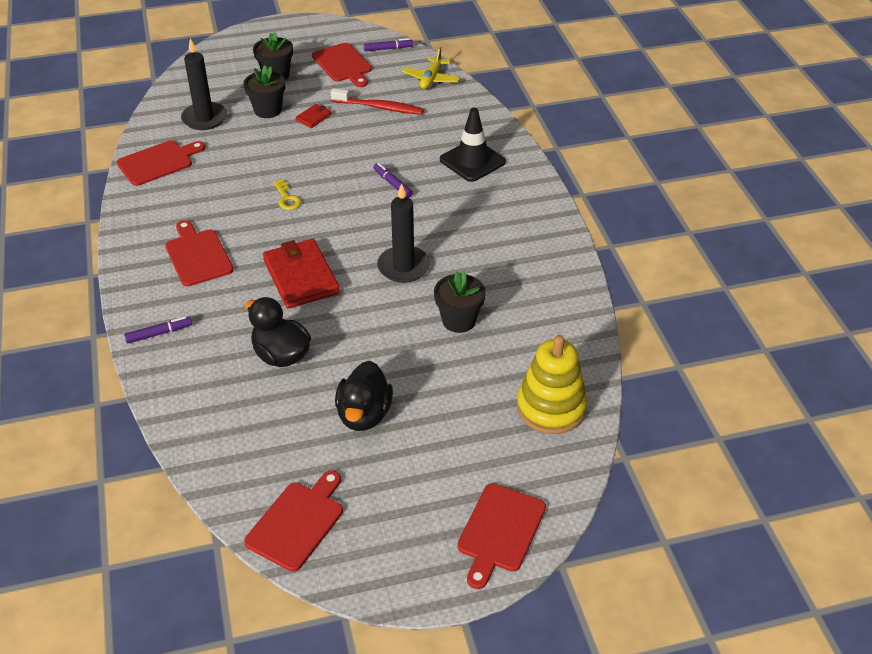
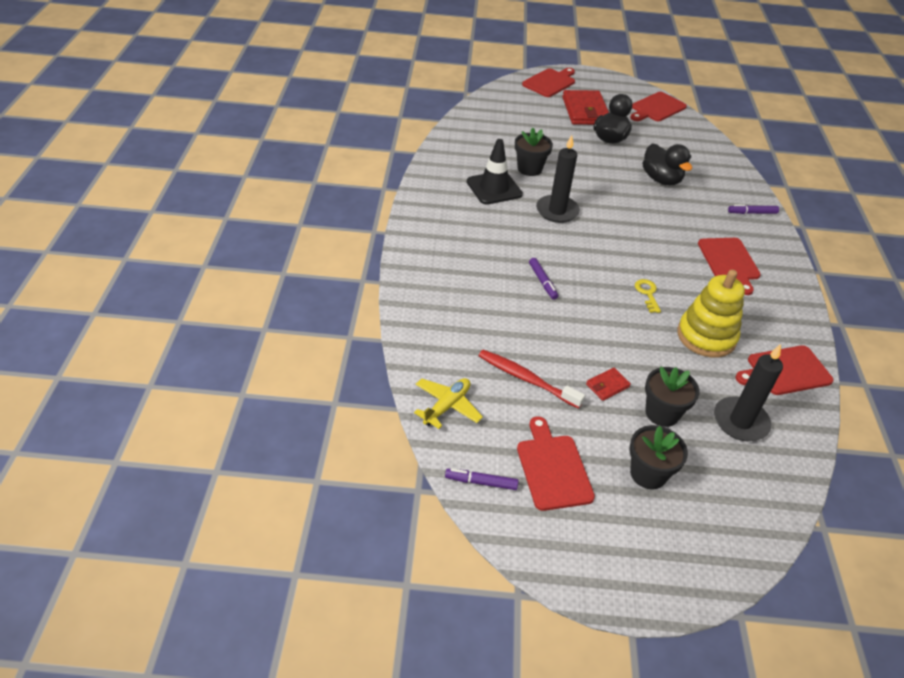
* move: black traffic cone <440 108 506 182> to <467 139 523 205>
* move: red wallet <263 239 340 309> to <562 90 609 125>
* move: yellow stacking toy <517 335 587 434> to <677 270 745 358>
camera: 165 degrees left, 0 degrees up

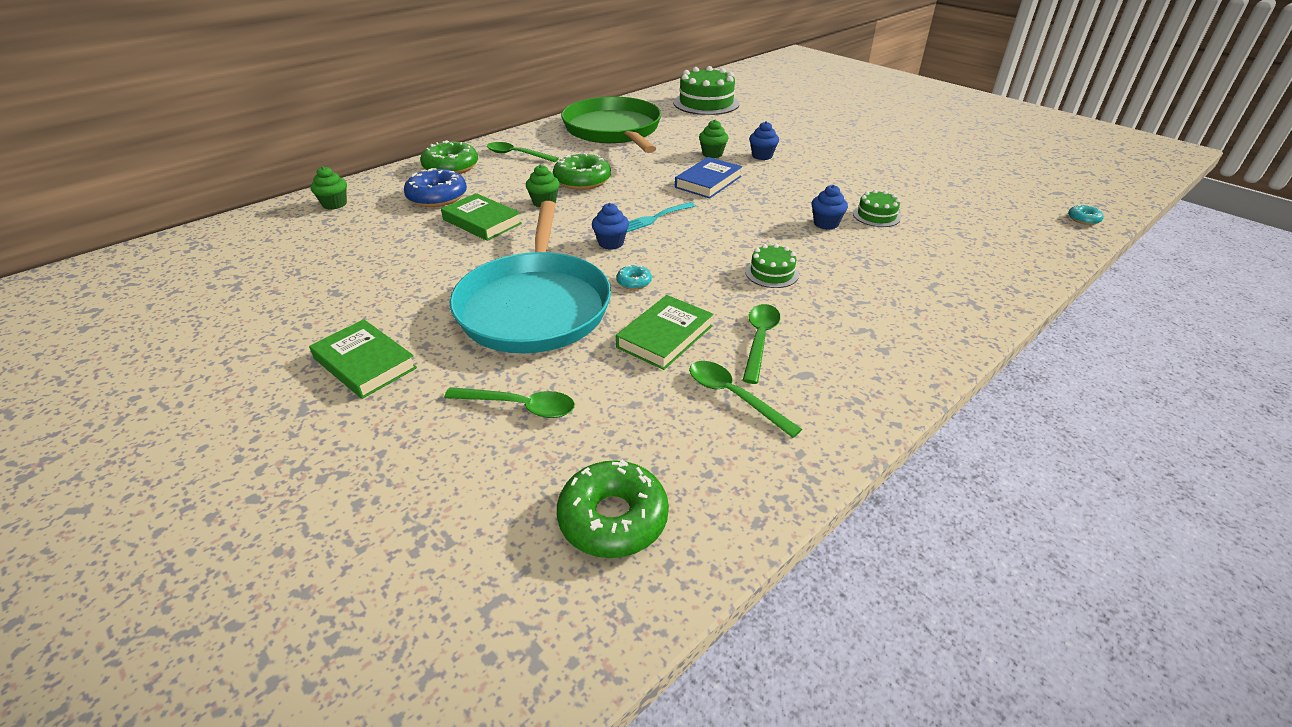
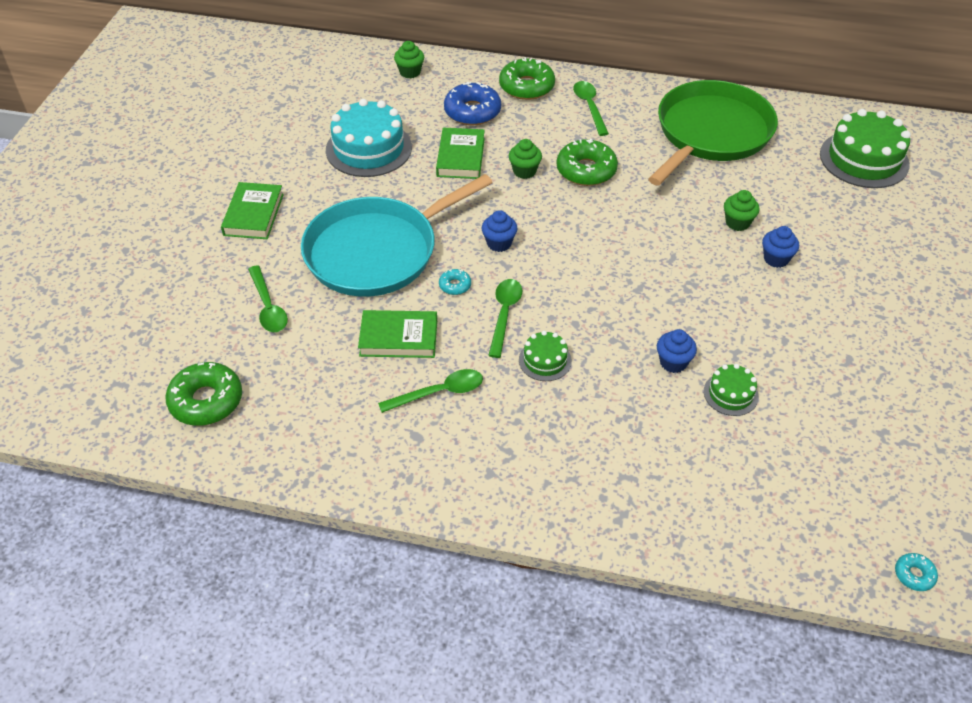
* insert: turquoise cake <326 99 412 177>
* move: green spoon <689 361 802 438> to <488 279 522 358>
* delete: turquoise fork <627 202 696 232>
* delete: blue book <675 157 742 199>
camera: 55 degrees right, 10 degrees up

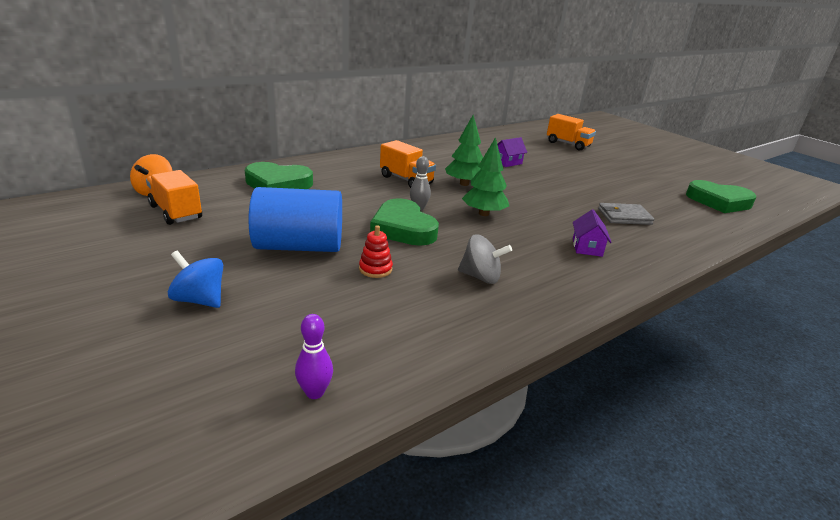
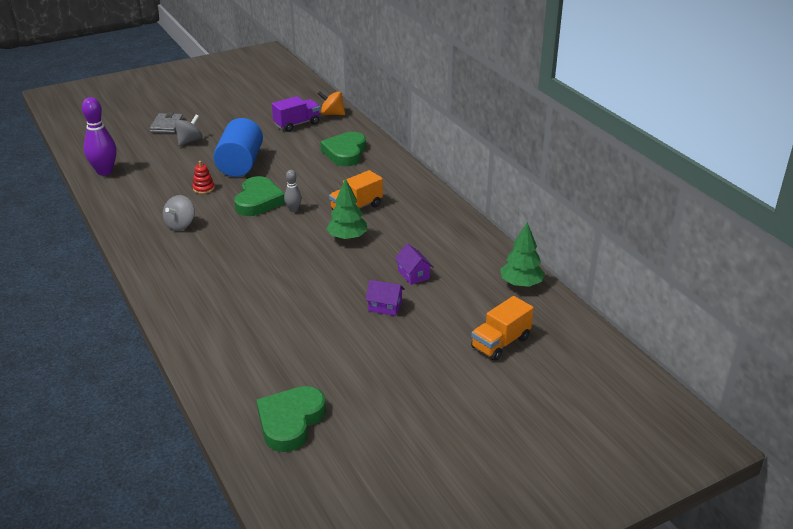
* resize: purple bowling pin <295 314 333 399> = <82 97 116 176> x1.89
* move: grey wallet <598 203 655 225> to <150 112 183 133>
* recolor: blue spinning top <168 251 223 308> to grey spinning top <175 115 203 146>
* rotate: green heart <370 198 439 246> = <234 176 285 216> 120 degrees clockwise
* recolor: orange truck <146 170 202 225> to purple truck <272 96 320 132>
* move: purple house <573 209 612 257> to <365 280 405 316>
* move: green tree <462 137 509 216> to <500 222 545 287>
camera: 100 degrees right, 5 degrees up

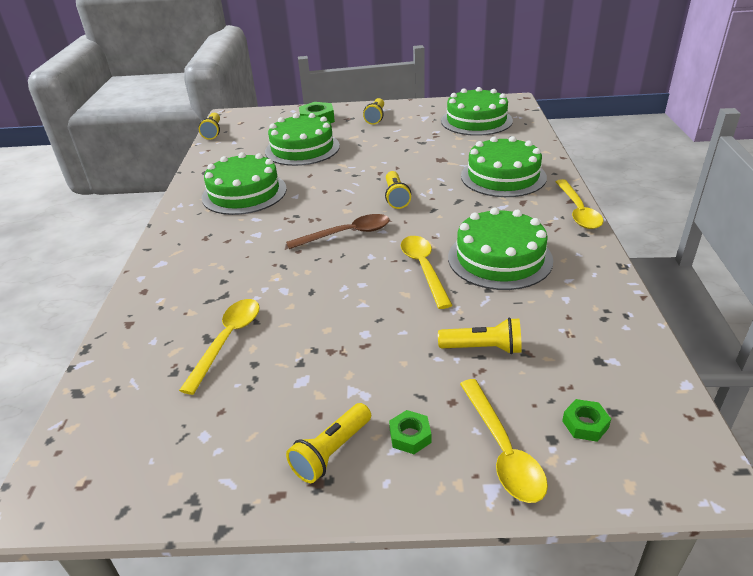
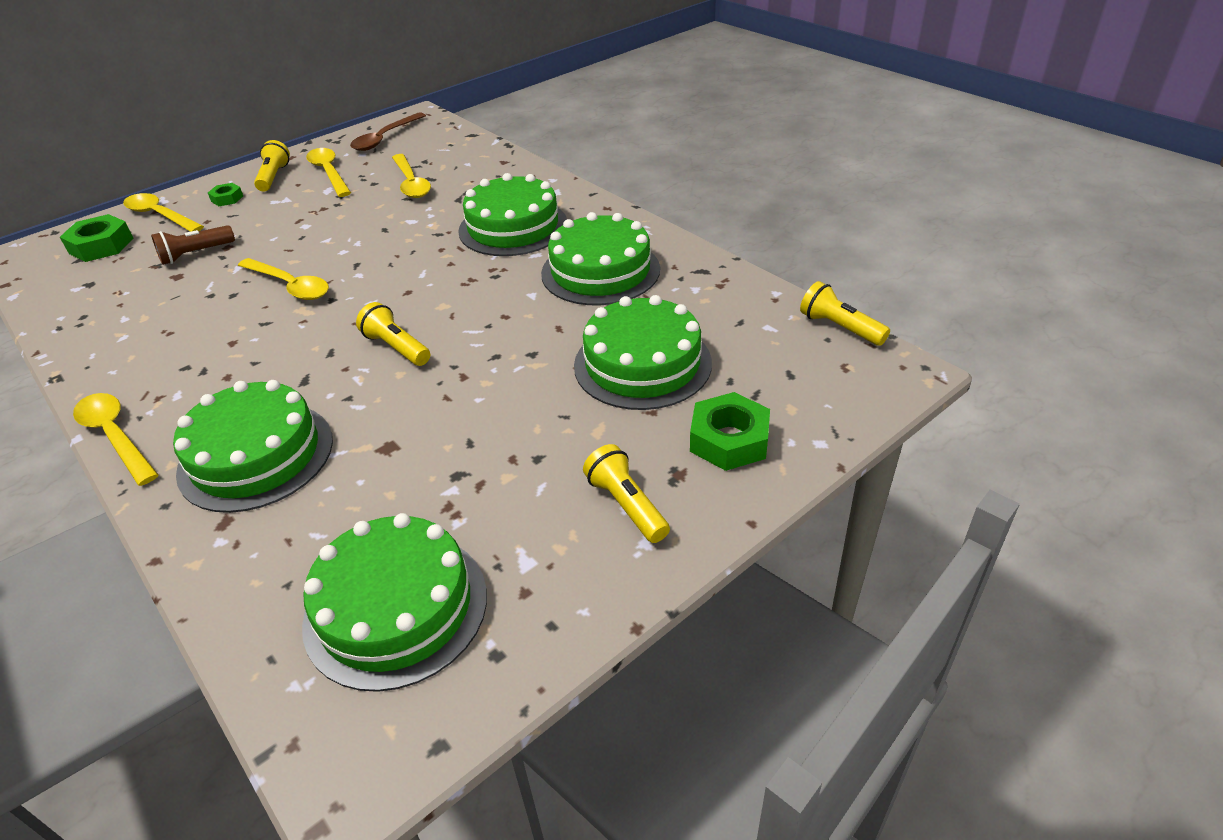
* resize: green nut <562 399 611 442> = <60 214 133 262> x1.79
* recolor: yellow flashlight <438 318 522 354> to brown flashlight <151 225 235 265>
* insert: yellow spoon <306 148 351 197>
* move: brown spoon <286 214 390 249> to <350 112 426 151>
* move: green cake <448 208 553 290> to <458 173 567 256>
camera: 140 degrees right, 5 degrees up

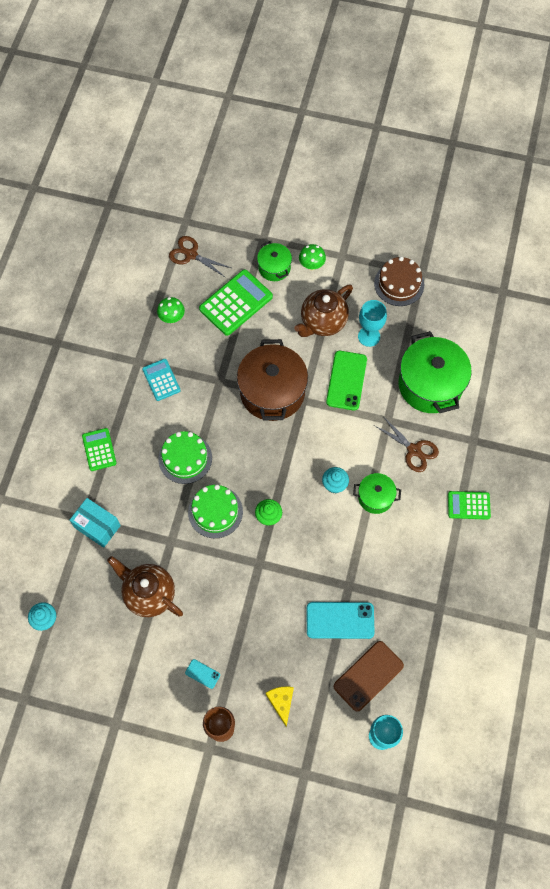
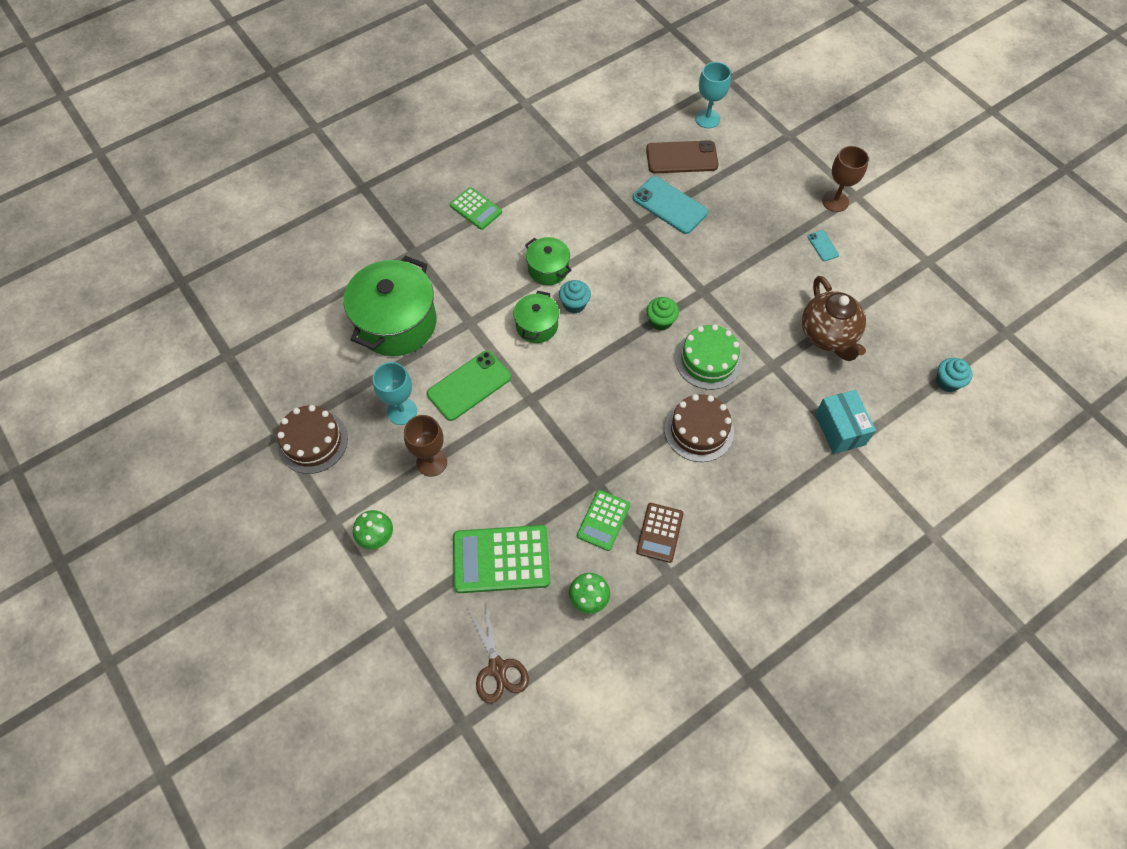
* replace: brown teapot <294 284 353 337> to brown goblet <404 415 447 477>
* move: green pot <257 241 292 281> to <514 291 559 343>
* move: green calculator <82 428 117 471> to <577 490 630 551>
* recolor: turquoise calculator <142 359 181 401> to brown calculator <636 503 684 563>
* recolor: green cake <158 431 212 484> to brown cake <665 394 734 462>
* delete: brown pot <237 339 308 421>
* delete: yellow cheese <266 687 294 727>
* delete: brown scissors <375 416 439 472>
camera: 140 degrees left, 5 degrees down

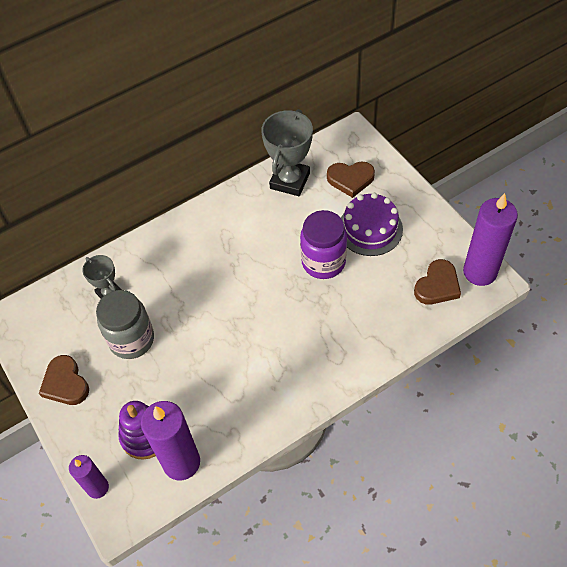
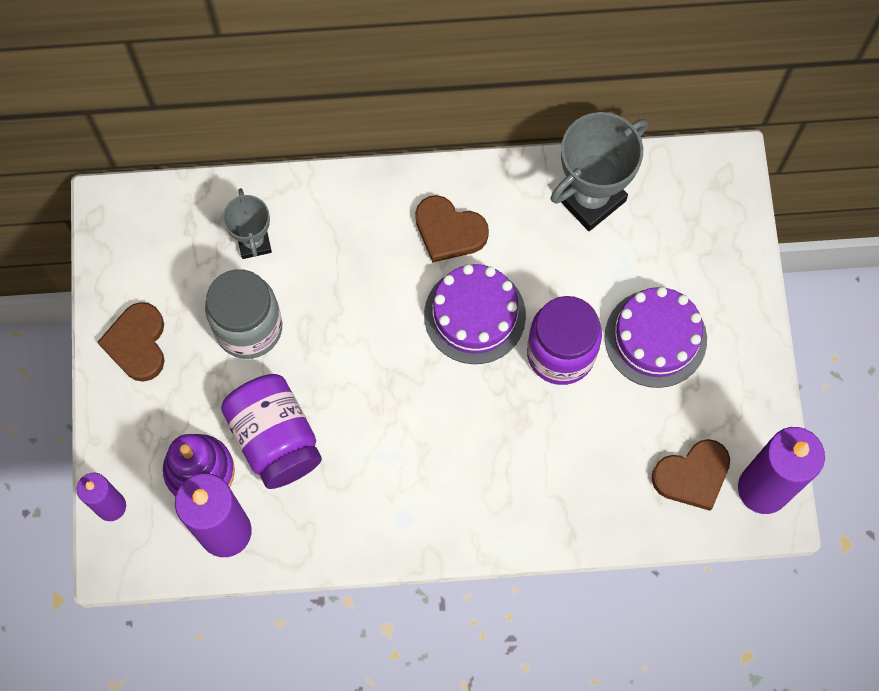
* insert: purple jar <221 374 322 489>
* move: brown heart <327 161 375 198> to <415 195 489 263>
* insert: purple cake <424 264 526 364>
camera: 25 degrees right, 15 degrees up

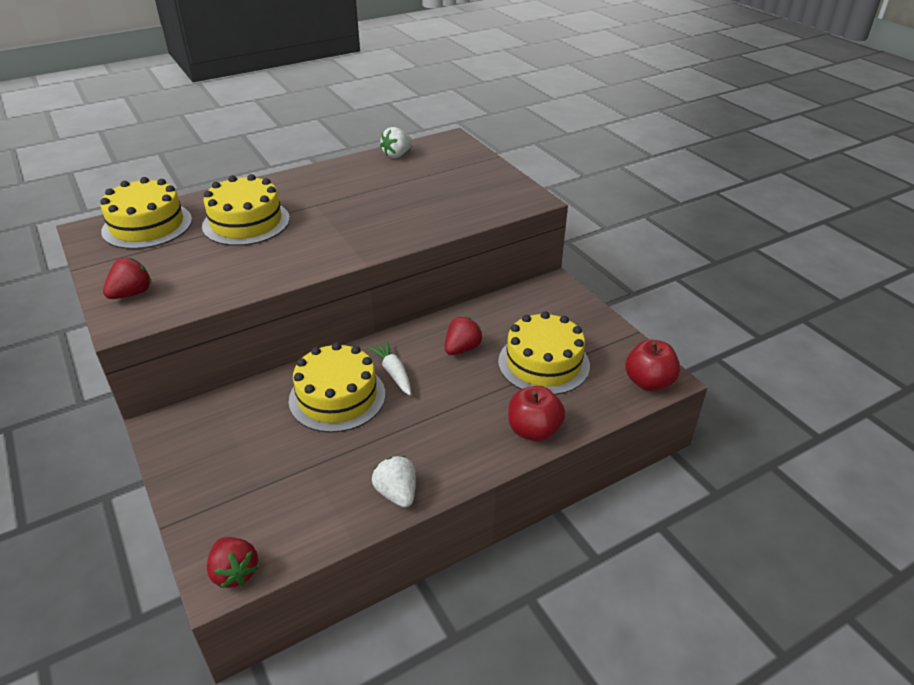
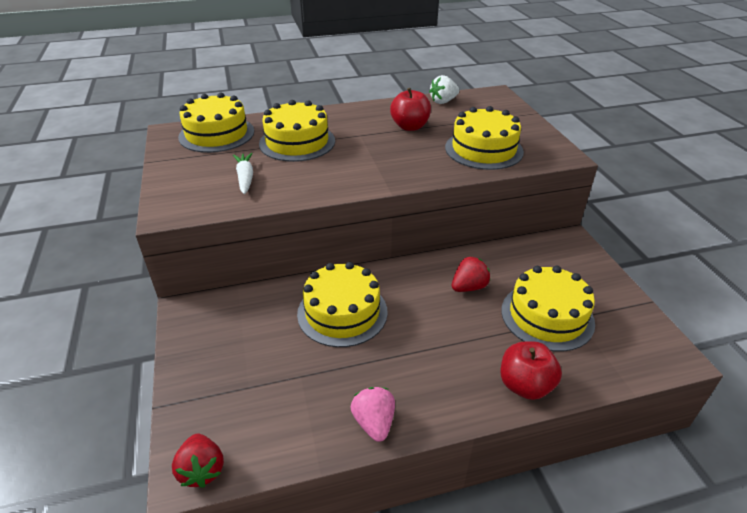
* move: white carrot <368 341 411 395> to <233 153 253 194>
* recolor: white strawberry <372 456 416 508> to pink strawberry <350 387 395 442>
* move: red apple <625 339 680 391> to <390 88 431 131>
* insert: yellow cake <445 106 524 170>
* delete: red strawberry <103 258 151 299>
camera: 15 degrees right, 0 degrees up

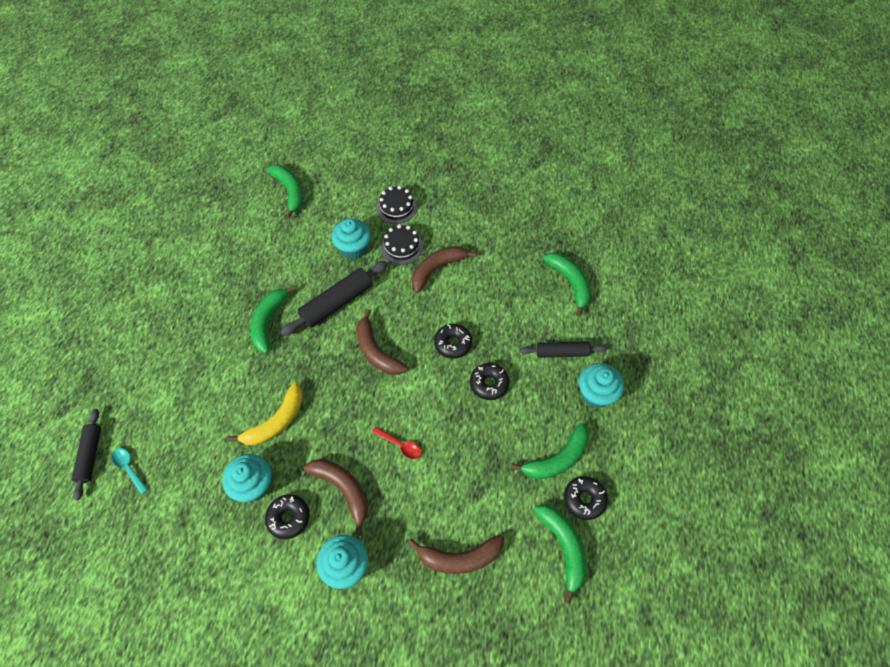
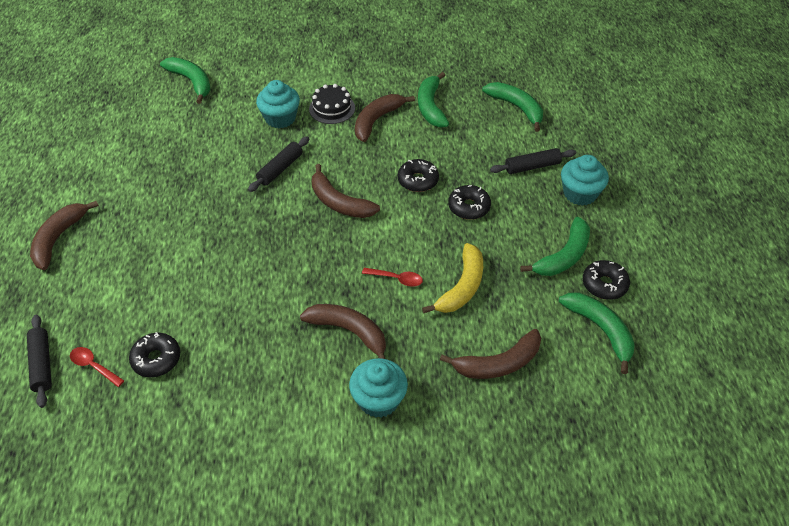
* insert: brown banana <30 201 99 270>
* recolor: turquoise spoon <112 448 148 495> to red spoon <70 347 124 387>
* move: black donut <265 494 310 539> to <129 332 180 377>
* resize: black rolling pin <280 261 388 336> = <248 136 309 192> x0.64
* move: green banana <251 285 296 353> to <418 72 449 128>
* move: yellow banana <227 382 303 445> to <422 243 483 313>
* delete: turquoise cupcake <222 454 272 502>
* delete: black cake <376 186 417 224>
camera: 15 degrees left, 10 degrees down

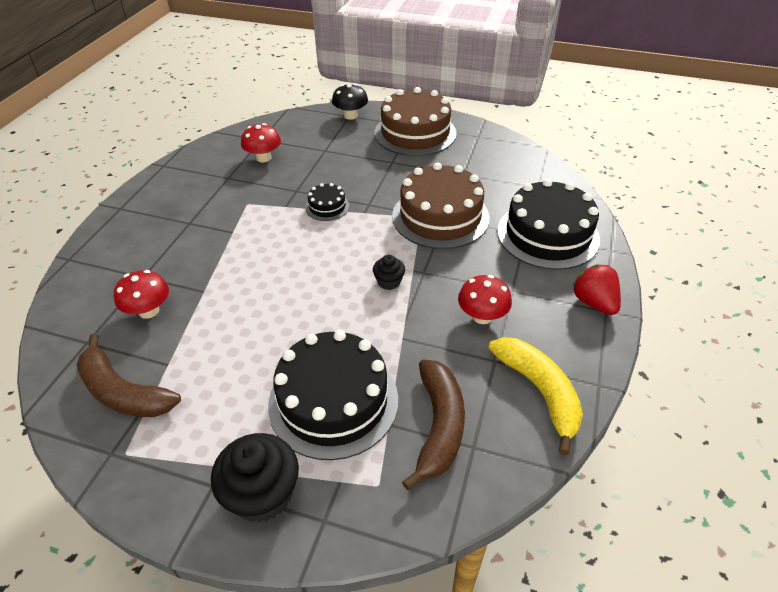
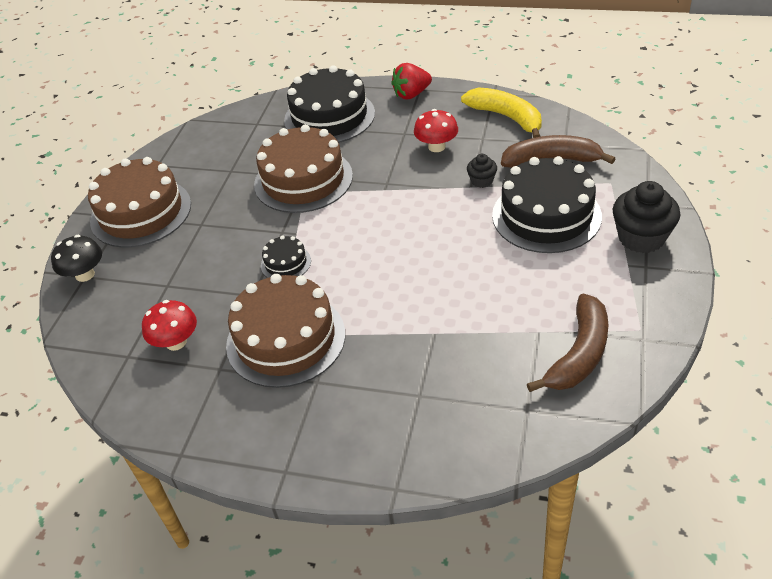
* insert: brown cake <226 274 345 388>
* rotate: yellow banana <489 337 583 455> = <461 87 542 138> 75 degrees clockwise
* move: black cupcake <373 255 405 290> to <467 154 497 188>
* delete: red mushroom <114 270 169 319>
camera: 90 degrees left, 0 degrees up

